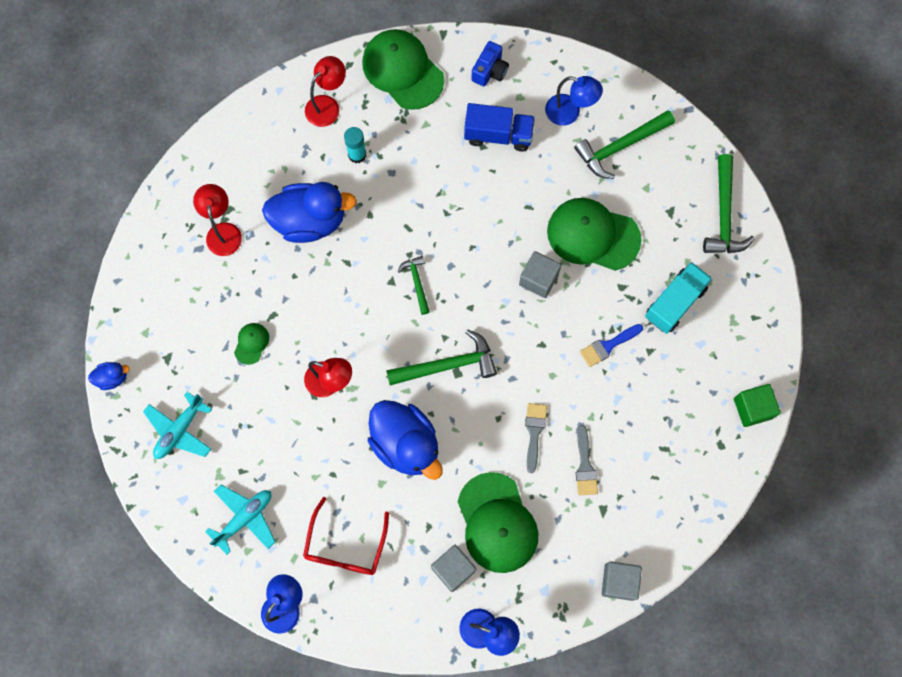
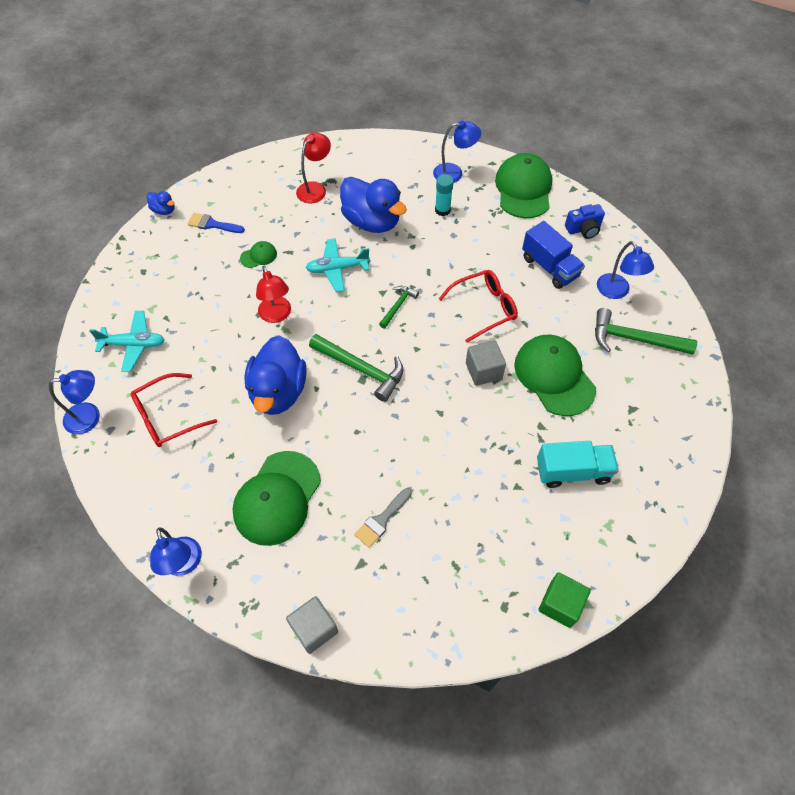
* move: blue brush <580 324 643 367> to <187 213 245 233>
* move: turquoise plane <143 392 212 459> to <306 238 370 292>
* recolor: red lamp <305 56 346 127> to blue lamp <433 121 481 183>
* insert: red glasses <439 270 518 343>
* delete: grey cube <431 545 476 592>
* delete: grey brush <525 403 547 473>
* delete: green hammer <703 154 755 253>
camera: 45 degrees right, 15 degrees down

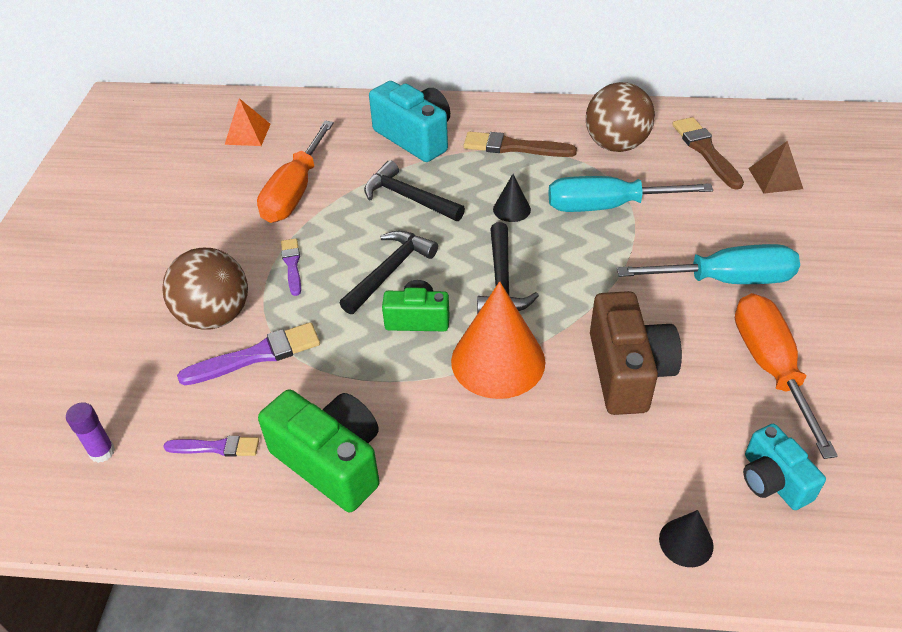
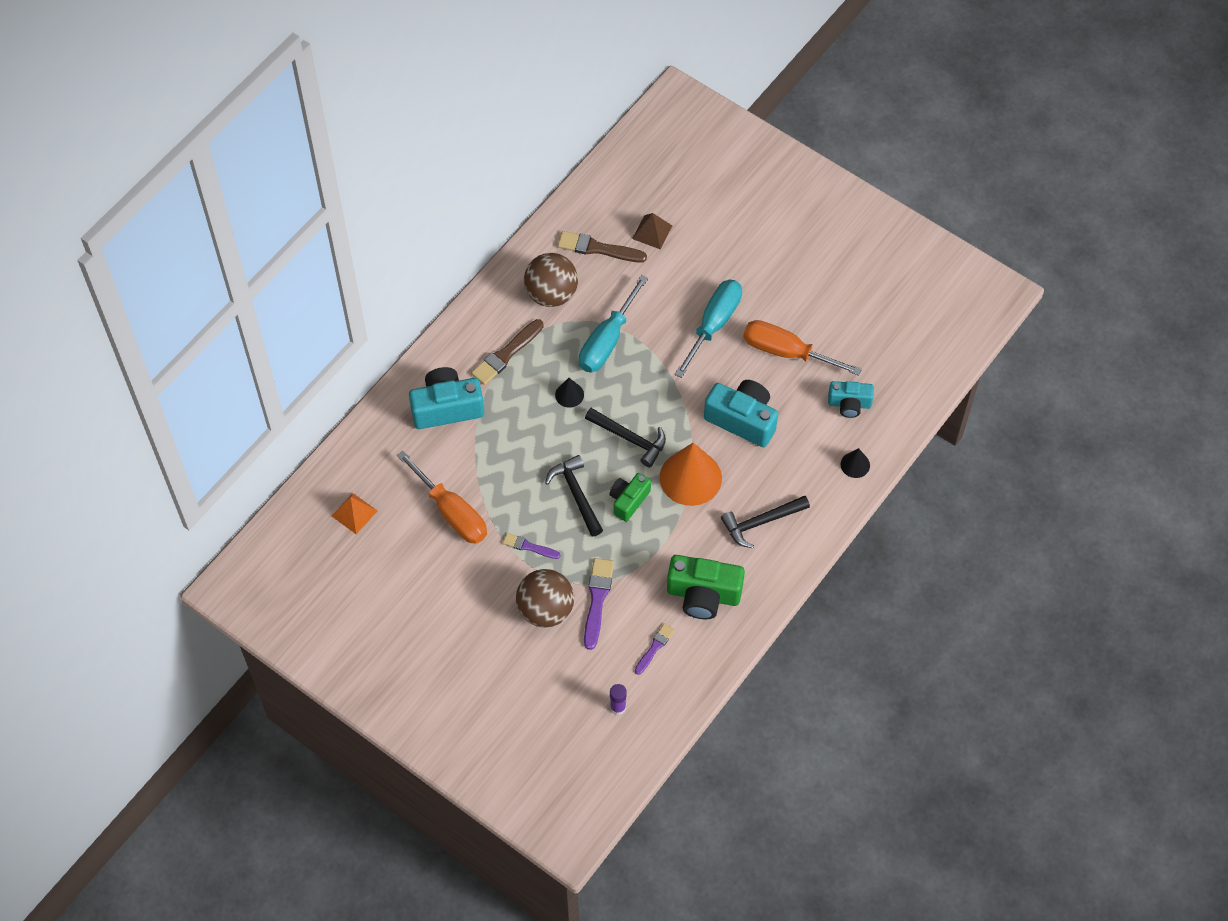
* rotate: green camera <258 389 380 512> = <667 555 745 619> 150 degrees counterclockwise
* recolor: brown camera <590 291 682 415> to turquoise camera <704 380 778 447>
* move: black hammer <364 160 465 221> to <721 496 810 548>
camera: 60 degrees left, 15 degrees up

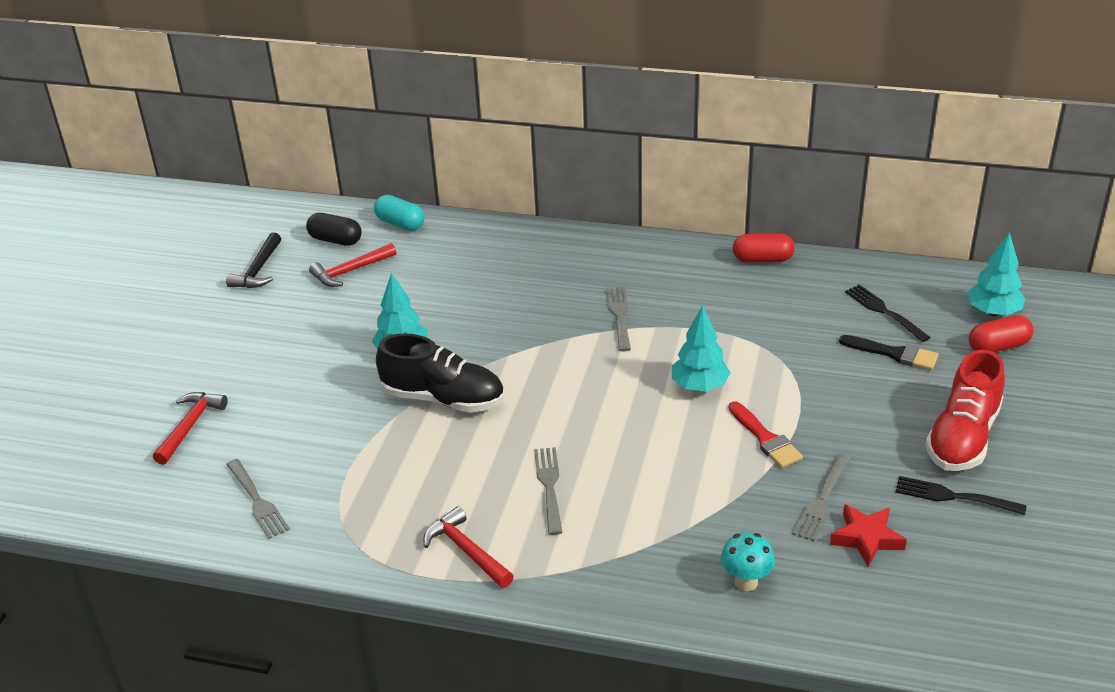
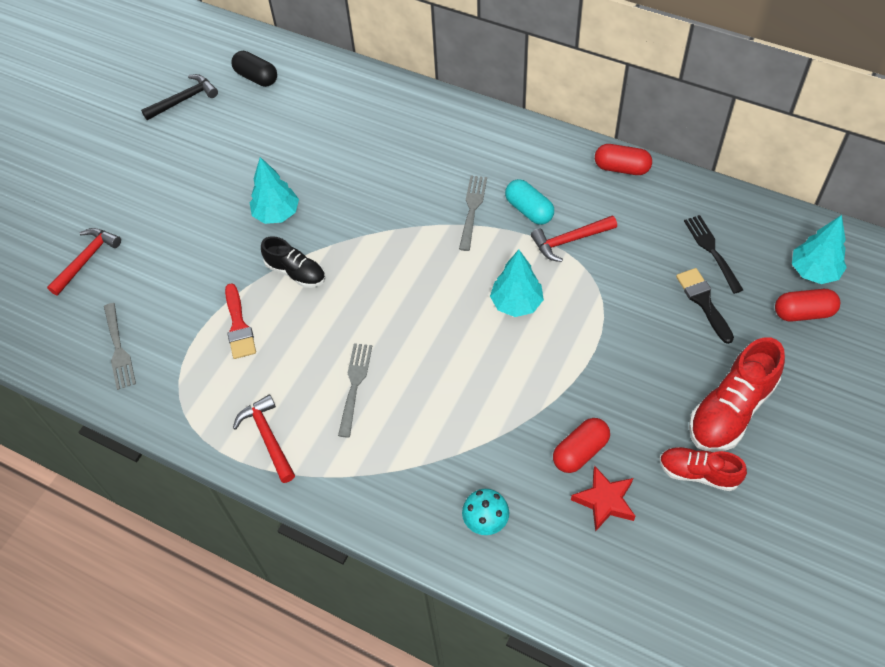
* rotate: black hammer <226 232 281 288> = <141 74 218 120> 150 degrees counterclockwise
* move: red brush <729 401 803 468> to <225 283 256 359>
* resize: black shoe <376 333 504 413> = <261 236 325 288> x0.62
* move: turquoise capsule <374 195 424 231> to <505 179 554 225>
* move: red hammer <309 243 396 287> to <531 215 617 262>
* replace: grey fork <792 454 851 541> to red capsule <553 418 610 473>
* replace: black fork <896 476 1027 515> to red shoe <660 447 747 491>
* rotate: black brush <839 335 939 370> = <676 268 734 344> 150 degrees counterclockwise
camera: 15 degrees right, 20 degrees up

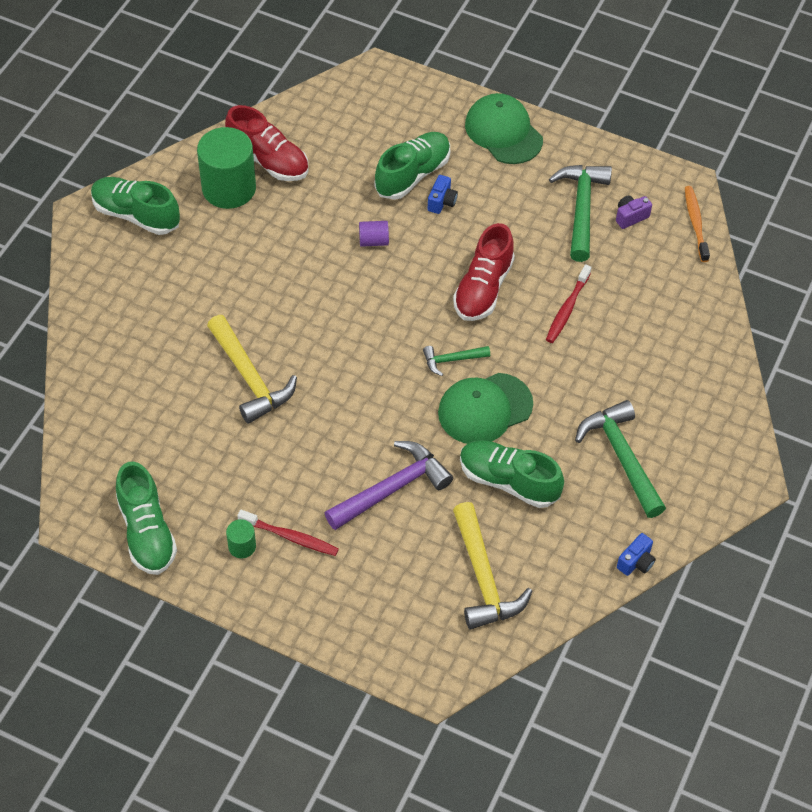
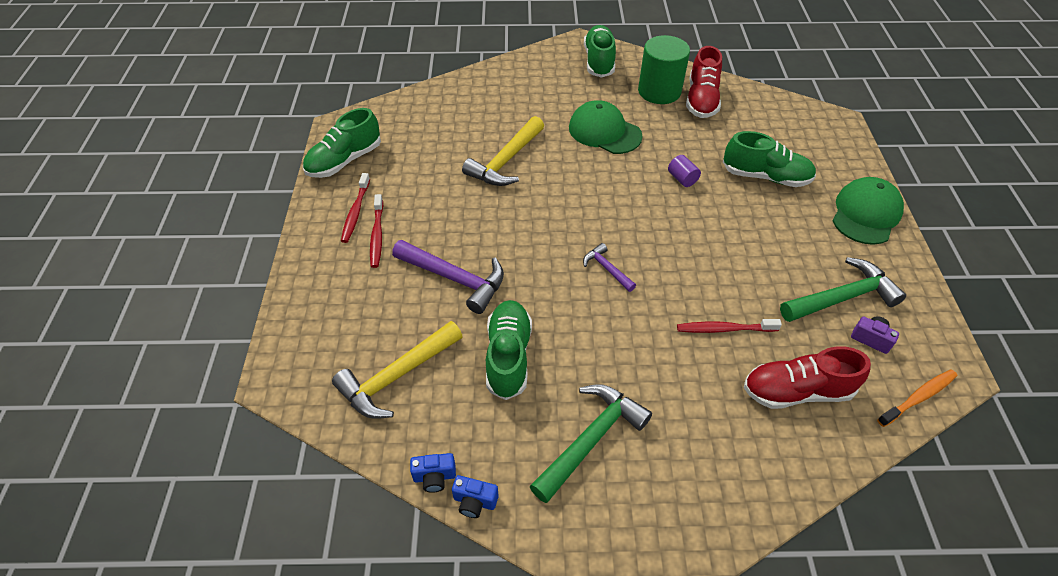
* replace: green cylinder <226 519 256 558> to red toothbrush <341 173 370 243>
* move: blue camera <428 175 458 214> to <410 453 456 493>
* move: green cap <438 373 533 444> to <569 100 643 154>
* recolor: green hammer <423 346 490 376> to purple hammer <583 243 636 292>
* move: red shoe <453 223 515 321> to <744 346 871 409>
camera: 65 degrees right, 5 degrees down

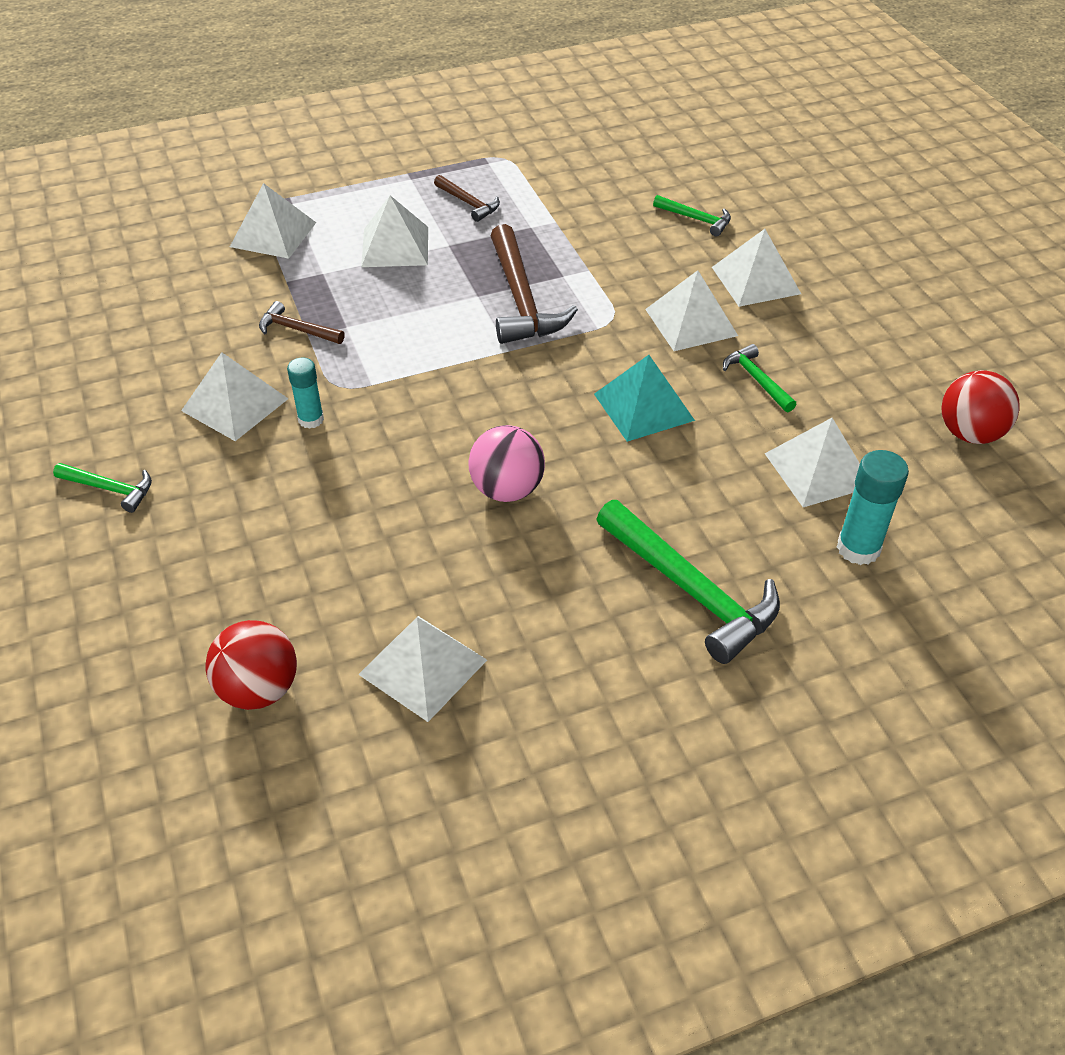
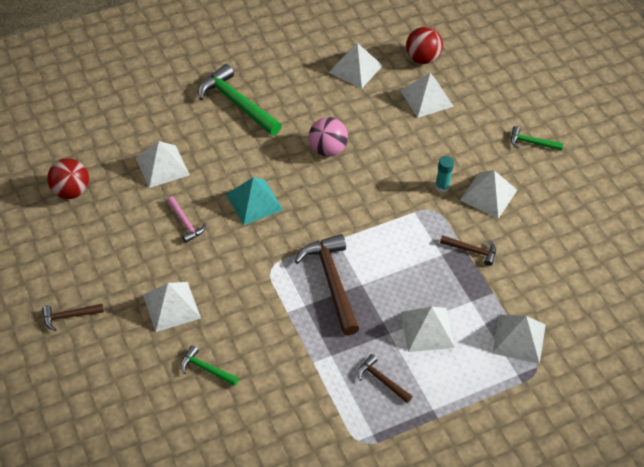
* insert: brown hammer <42 304 104 331>
* recolor: green hammer <723 344 796 412> to pink hammer <167 196 206 243>
* move: white pyramid <645 270 738 351> to <400 73 454 118>
* delete: turquoise glue stick <837 450 909 565>
camera: 175 degrees right, 5 degrees up

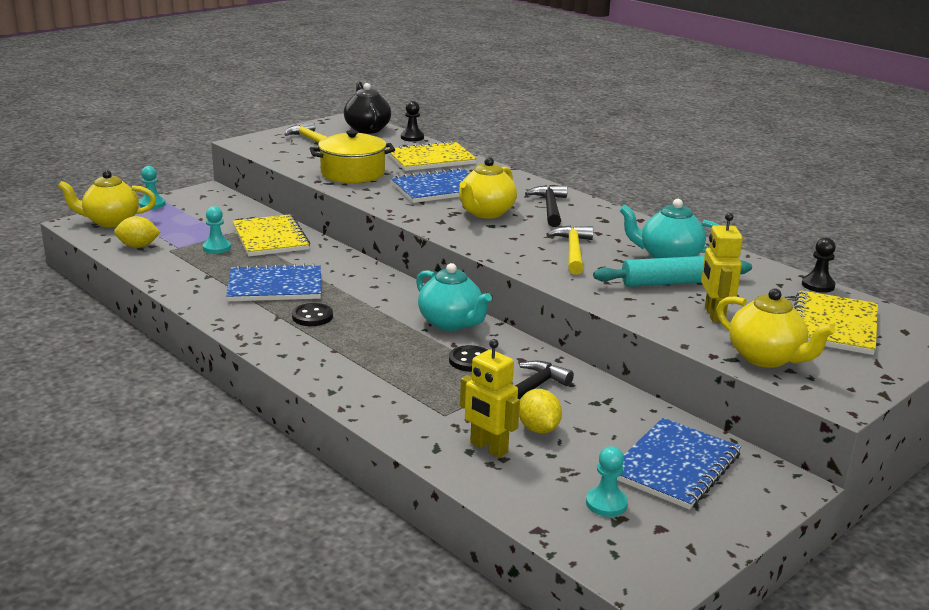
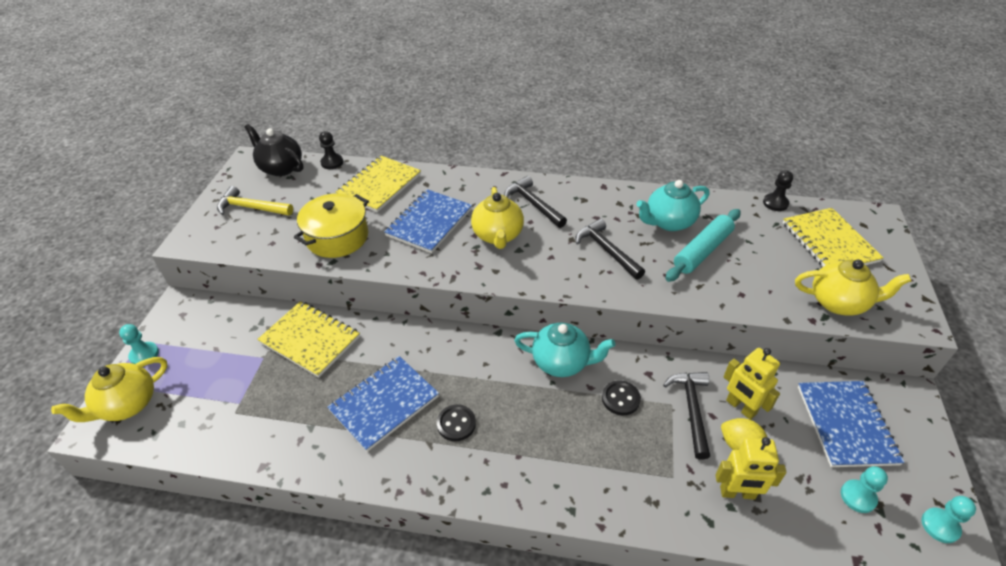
* recolor: yellow hammer <546 225 593 275> to black hammer <576 219 645 280>
* move: yellow robot <701 213 743 322> to <723 348 780 420>
* move: turquoise pawn <203 206 231 254> to <921 496 976 543>
* delete: yellow lemon <114 216 160 248>
camera: 35 degrees left, 20 degrees up

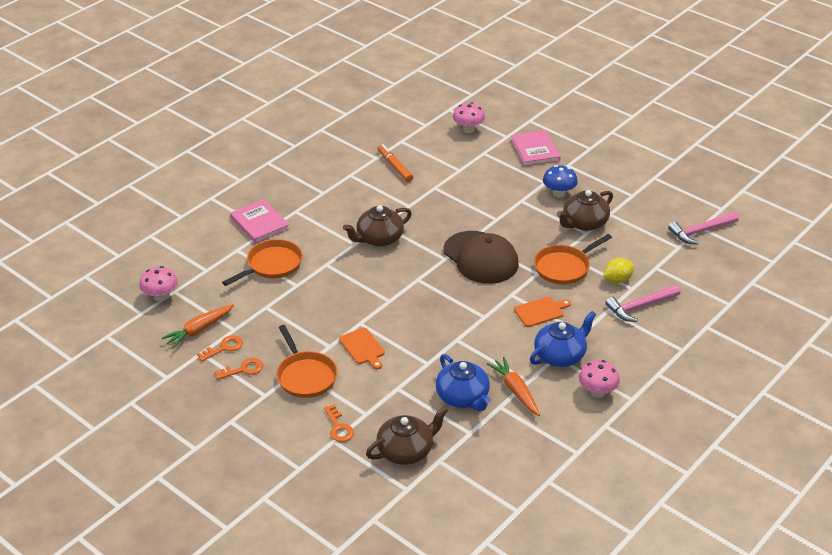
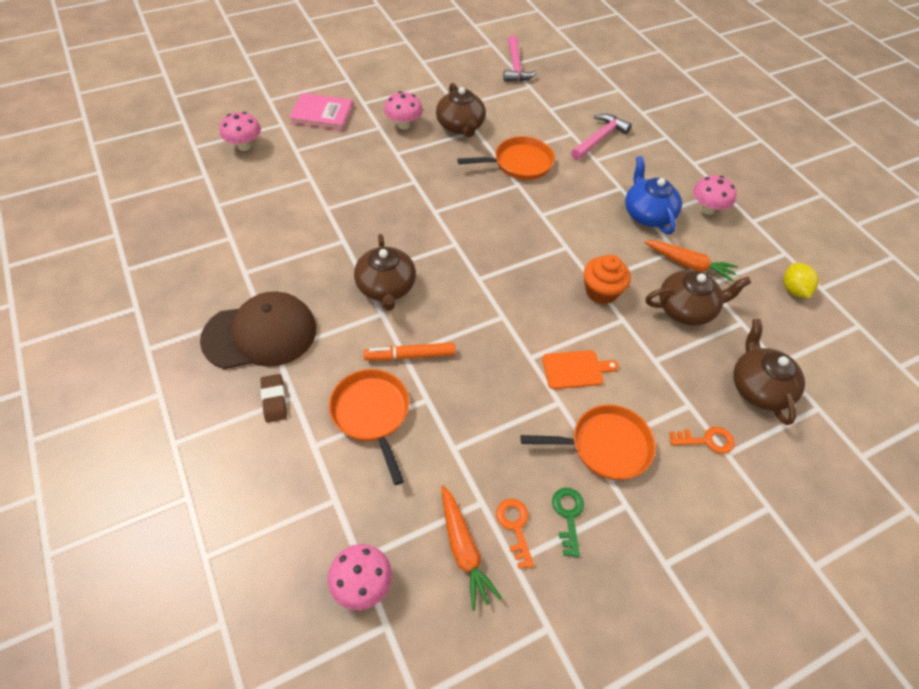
* move: brown cap <443 231 519 284> to <200 292 316 369>
* replace: pink book <230 199 290 243> to brown eraser <260 374 287 423>
* move: orange marker <378 144 413 182> to <363 342 455 361>
* recolor: blue mushroom <543 165 578 198> to pink mushroom <384 91 423 129>
* rotate: orange pan <534 234 612 284> = <457 136 555 180> 90 degrees counterclockwise
* recolor: orange key <215 358 263 380> to green key <552 488 584 557>
* rotate: pink hammer <605 284 681 322> = <571 114 632 160> 135 degrees counterclockwise
* insert: orange cupcake <584 255 631 304>
* rotate: orange carrot <487 357 540 416> = <644 241 738 282> 150 degrees counterclockwise
* recolor: blue teapot <436 354 491 411> to brown teapot <646 270 751 325>
* move: yellow lemon <603 258 634 283> to <783 263 818 298>
* delete: orange cutting board <514 297 571 327>
camera: 70 degrees left, 15 degrees up

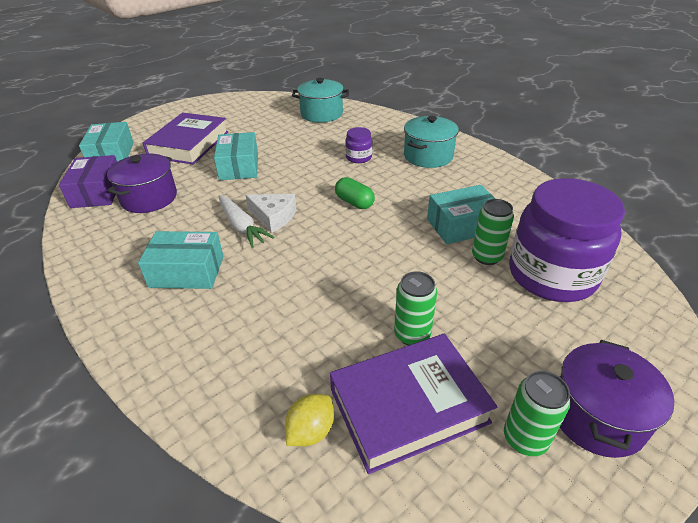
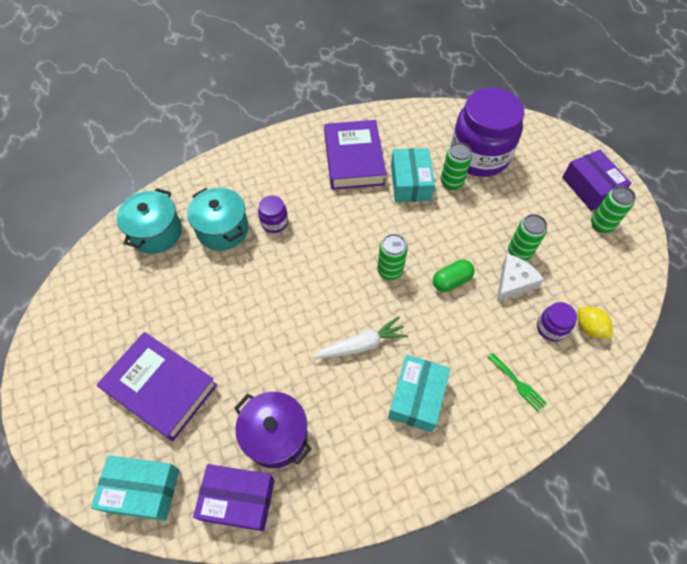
* move: turquoise pot <404 116 459 168> to <187 188 248 250>
* move: purple book <330 334 497 474> to <324 120 386 190>
* insert: green can <377 234 408 280>
* move: green capsule <335 177 375 209> to <433 260 475 292>
* insert: green fork <488 353 547 412>
* move: white cheese <246 194 296 233> to <497 254 544 301>
* insert: purple jar <537 302 577 341>
* replace: purple pot <560 340 674 458> to purple box <562 150 631 211>
* delete: turquoise box <214 132 258 180>
camera: 75 degrees left, 20 degrees up

